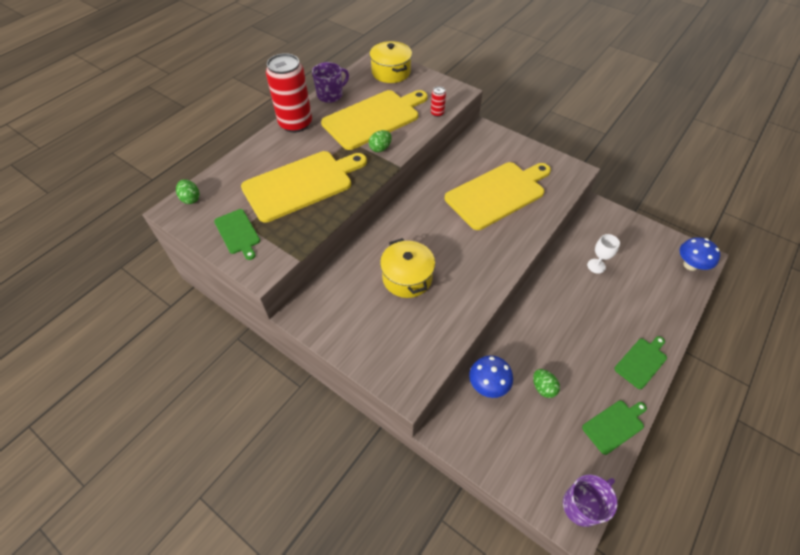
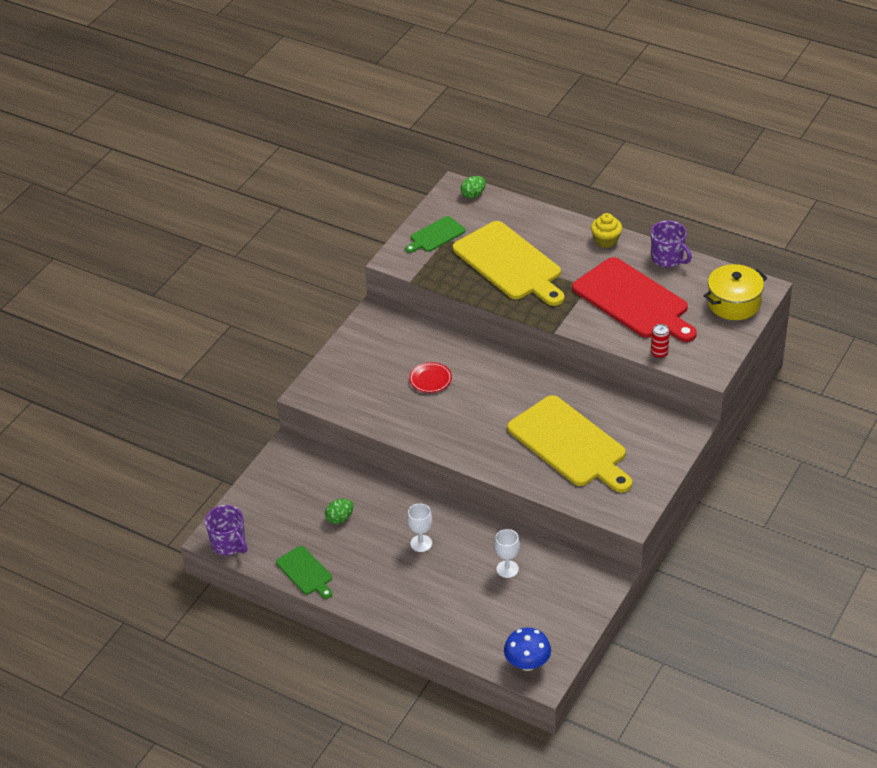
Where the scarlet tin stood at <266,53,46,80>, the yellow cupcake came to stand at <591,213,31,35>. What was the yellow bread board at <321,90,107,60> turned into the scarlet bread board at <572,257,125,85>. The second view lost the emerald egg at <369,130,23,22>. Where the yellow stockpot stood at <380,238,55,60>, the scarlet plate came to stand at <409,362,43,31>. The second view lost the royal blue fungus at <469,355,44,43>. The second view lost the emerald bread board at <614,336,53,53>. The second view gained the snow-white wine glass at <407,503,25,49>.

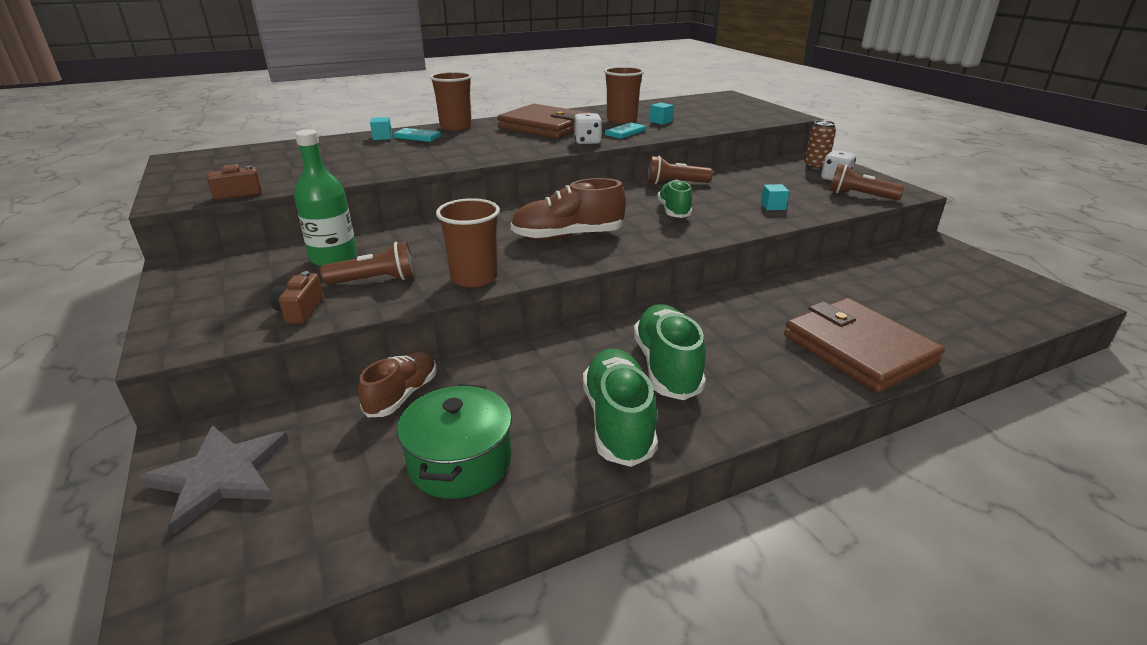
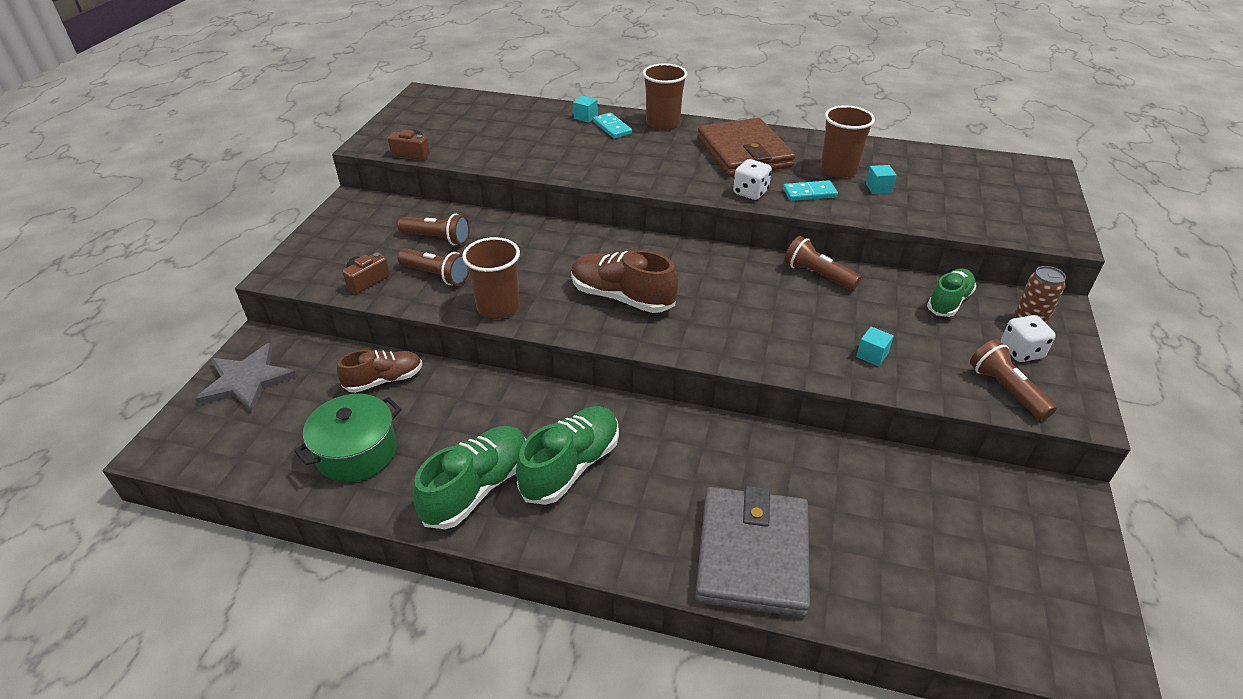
Where the emerald drink bottle stood at <294,129,63,138>, the brown flashlight came to stand at <398,213,72,32>. The emerald sneaker ended up elsewhere, having gone from <657,179,35,39> to <927,268,49,49>. What was the brown billfold at <784,298,161,95> turned into the grey billfold at <695,486,115,131>.

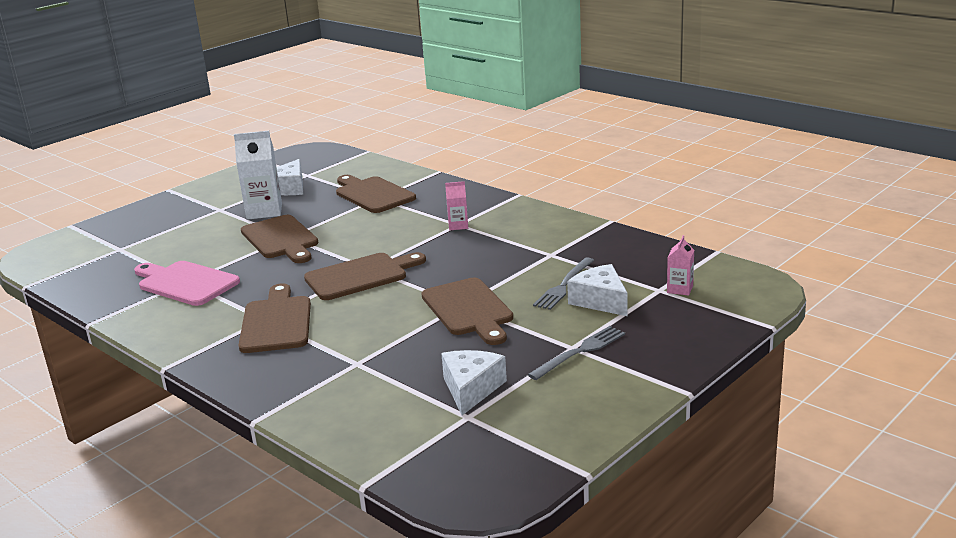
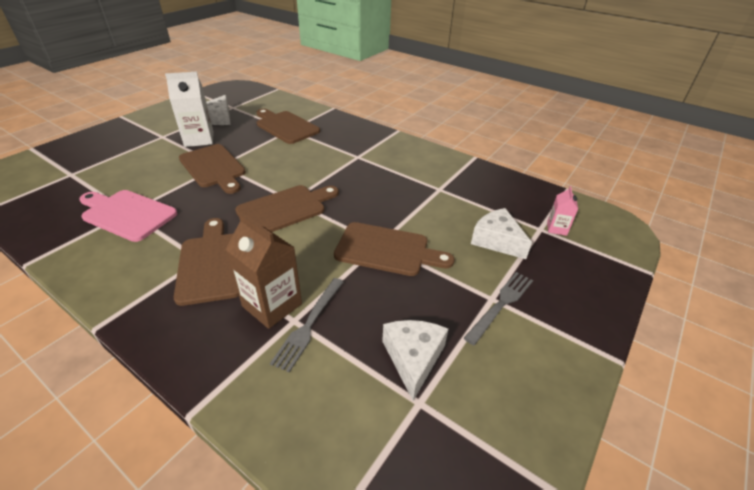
The brown bread board at <421,278,92,67> ended up facing another way, 45 degrees counterclockwise from before. The second view lost the pink juice carton at <445,181,23,49>. The grey fork ended up elsewhere, having gone from <533,257,61,53> to <270,278,73,94>. The second view gained the brown juice carton at <226,213,76,116>.

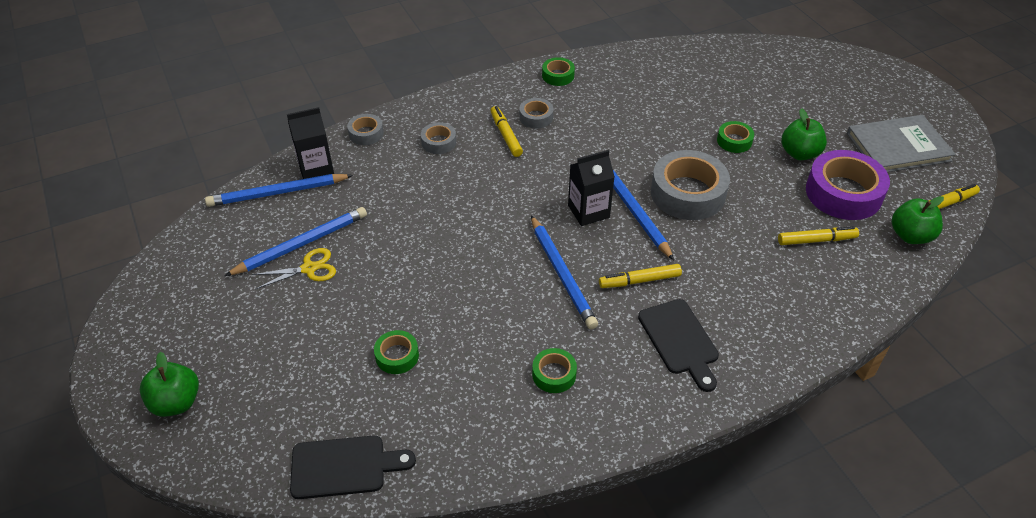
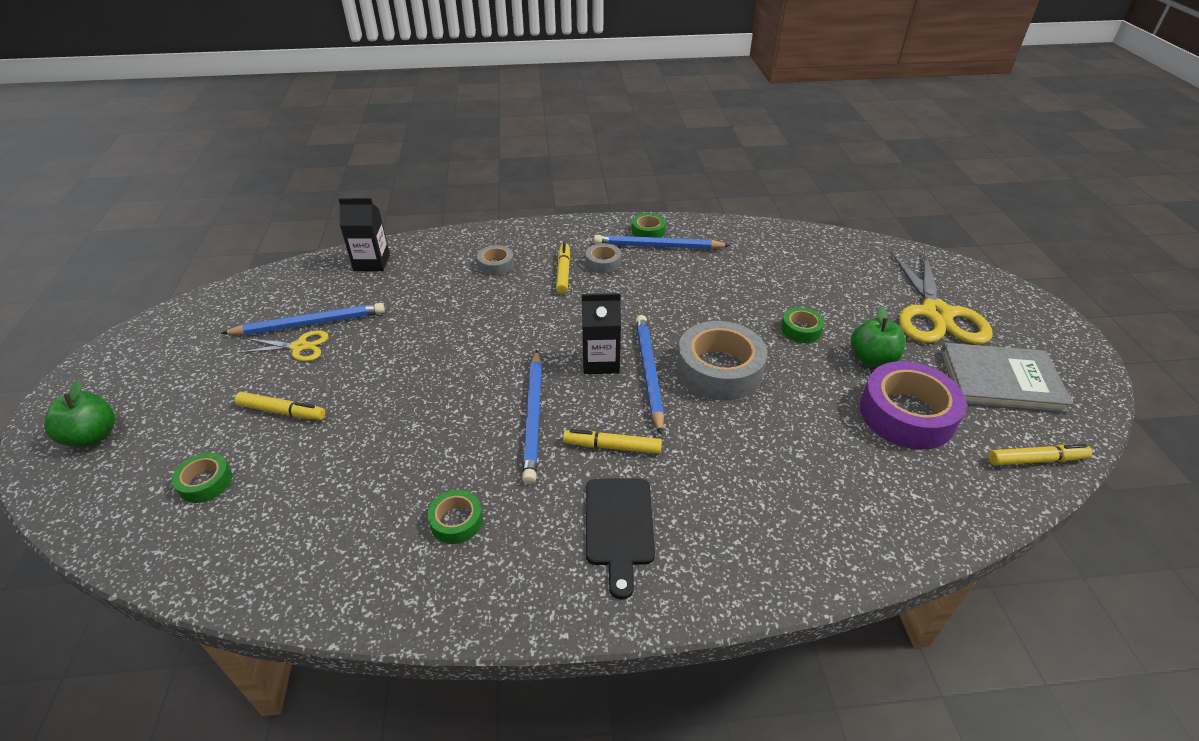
The royal blue lead pencil ended up elsewhere, having gone from <205,174,148,33> to <594,235,136,14>. The second view lost the black bread board at <290,435,126,64>. The second view lost the grey roll of tape at <347,114,37,31>. The emerald roll of tape ended up elsewhere, having gone from <374,330,45,44> to <172,453,60,50>. The yellow marker ended up elsewhere, having gone from <778,226,81,19> to <235,392,90,28>. The second view lost the emerald apple at <892,196,52,48>. The second view gained the yellow pair of scissors at <890,251,103,93>.

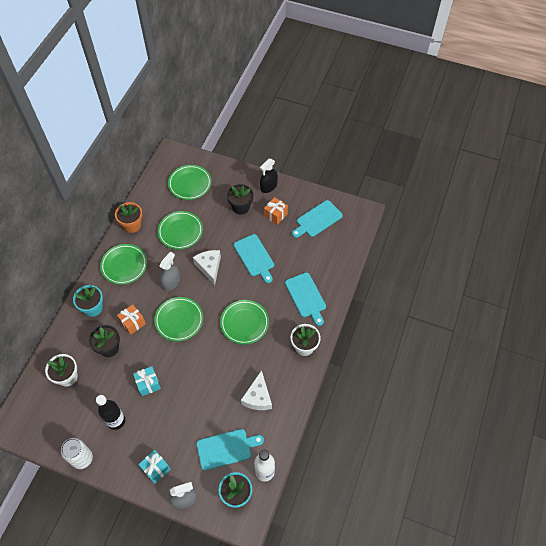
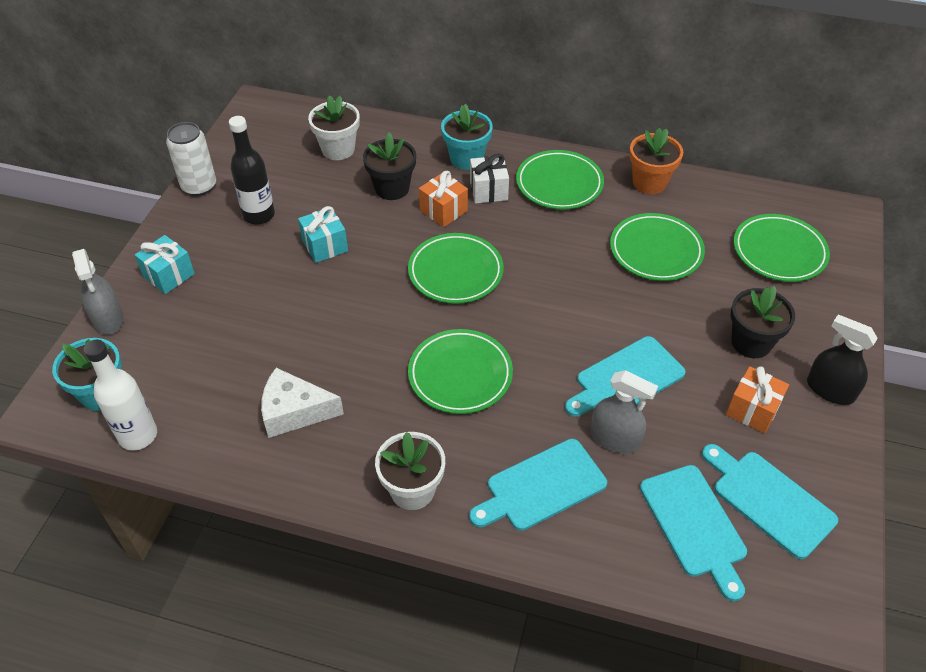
The grey spray bottle ended up elsewhere, having gone from <159,252,21,39> to <591,370,67,84>. The second view lost the snow-white cheese wedge at <193,250,28,35>. The turquoise bread board ended up elsewhere, having gone from <196,429,68,41> to <640,465,107,136>. The second view gained the snow-white gift at <470,154,39,50>.

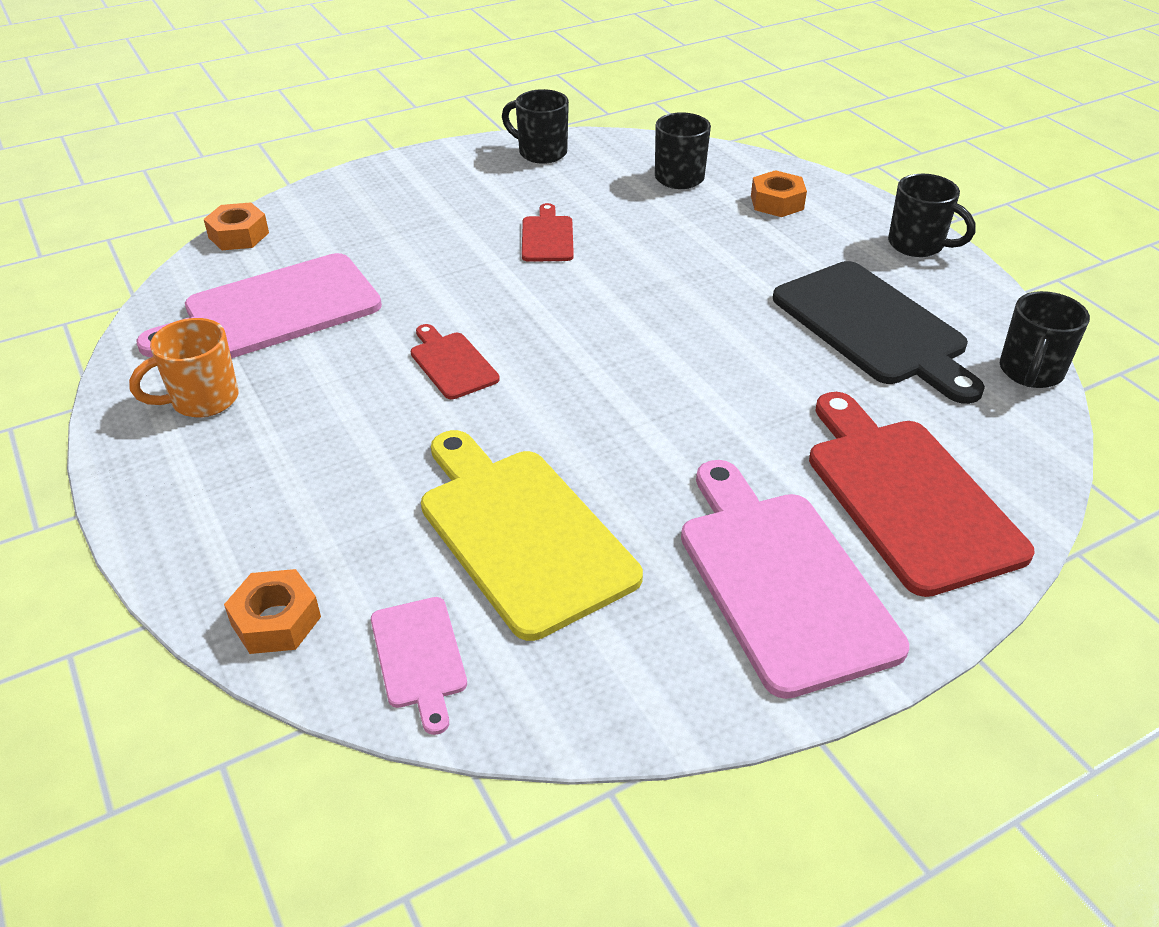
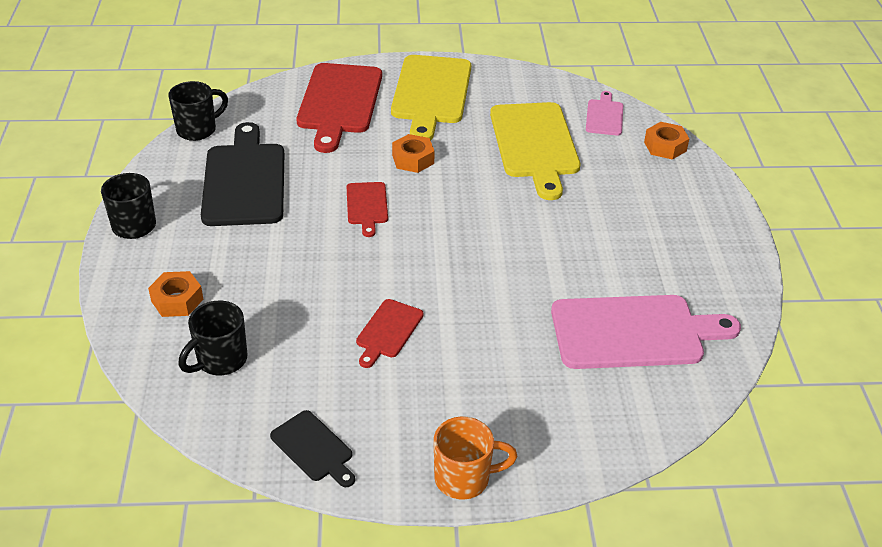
The orange tea mug ended up elsewhere, having gone from <129,318,110,99> to <434,417,83,83>. The orange hex nut ended up elsewhere, having gone from <204,202,65,48> to <392,134,43,39>. The scarlet bread board ended up elsewhere, having gone from <411,324,89,75> to <347,182,41,55>. Where the black tea mug stood at <502,89,67,75>, the black bread board came to stand at <270,410,85,77>. What was the pink bread board at <681,460,228,239> turned into the yellow bread board at <391,55,80,85>.

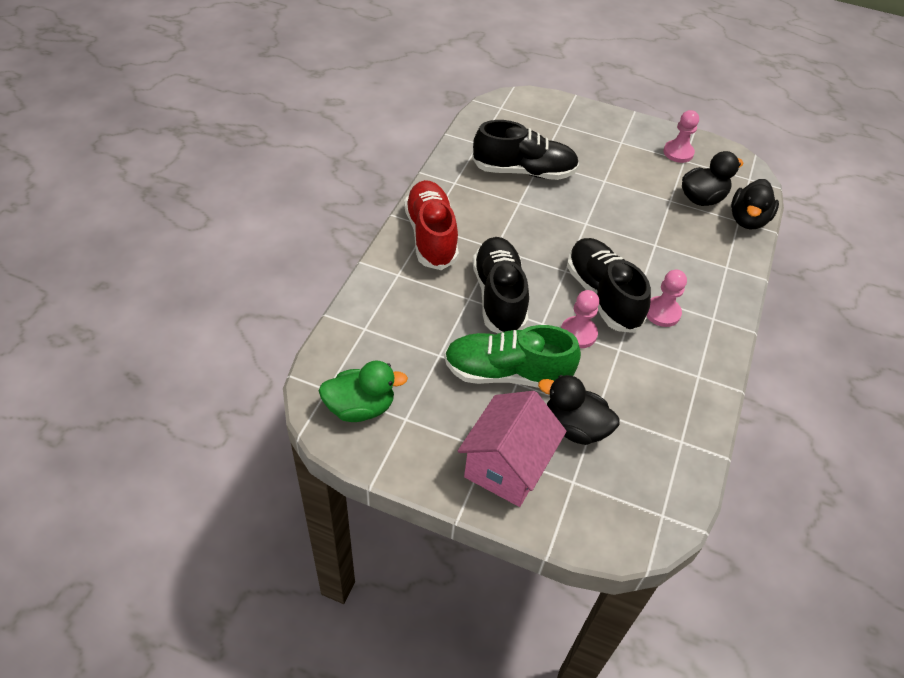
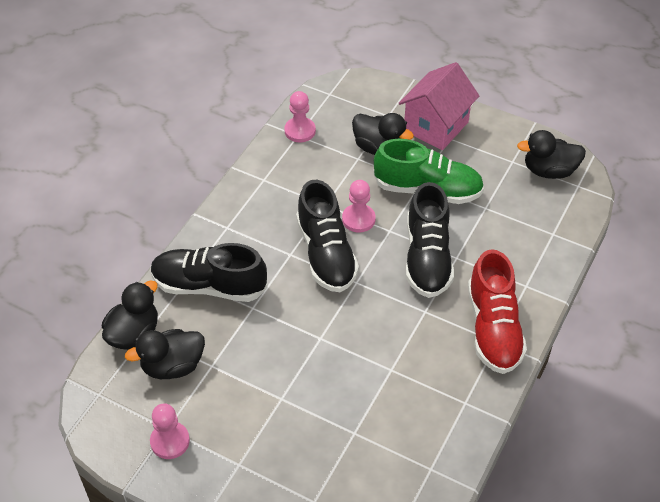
What was the emerald duck at <319,361,89,61> turned into the black duck at <517,130,69,49>. The black sneaker ended up elsewhere, having gone from <472,120,107,60> to <151,243,117,59>. The pink pawn ended up elsewhere, having gone from <647,270,40,57> to <284,91,32,51>.

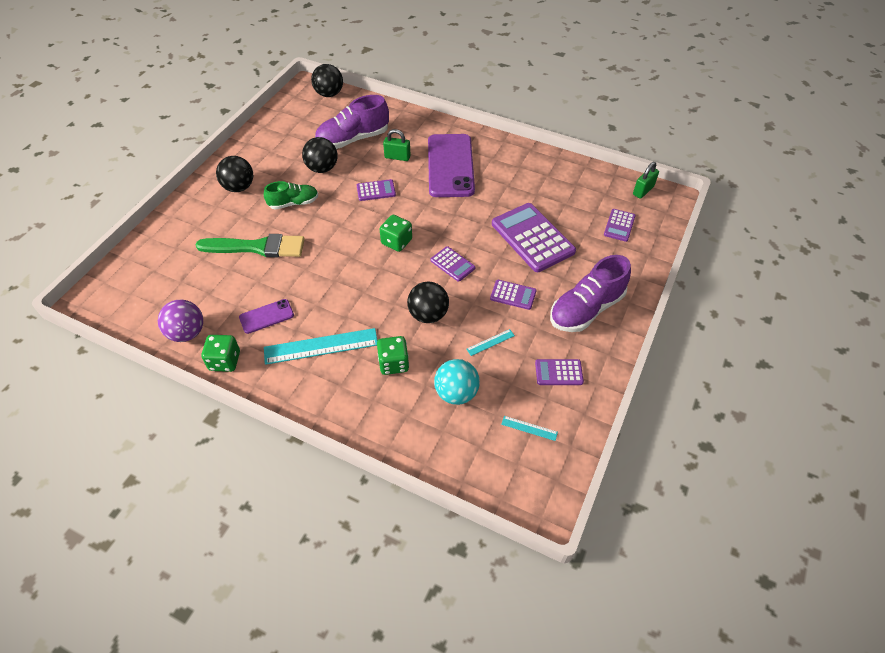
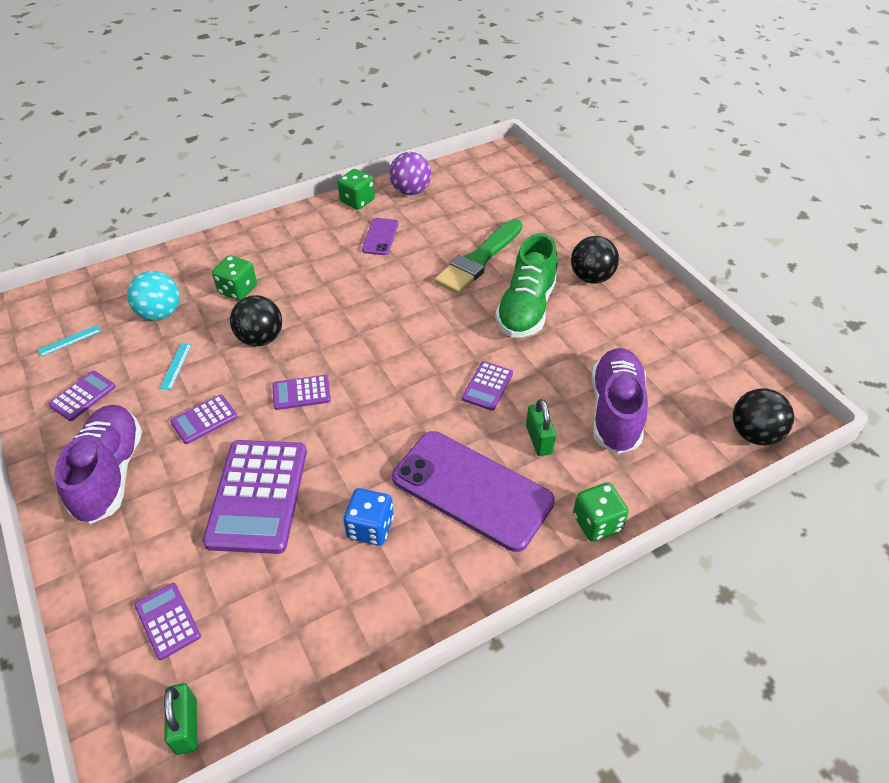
The size of the emerald sneaker at <264,181,54,28> changed by a factor of 1.63. The second view lost the turquoise measuring stick at <264,328,114,37>. The second view lost the black sphere at <302,137,36,36>. The emerald dice ended up elsewhere, having gone from <380,215,32,37> to <573,482,56,60>. The emerald padlock at <383,129,28,32> ended up facing another way, 60 degrees counterclockwise from before. The royal purple adding machine at <492,203,84,69> ended up facing another way, 90 degrees clockwise from before. The second view gained the royal blue dice at <343,488,51,58>.

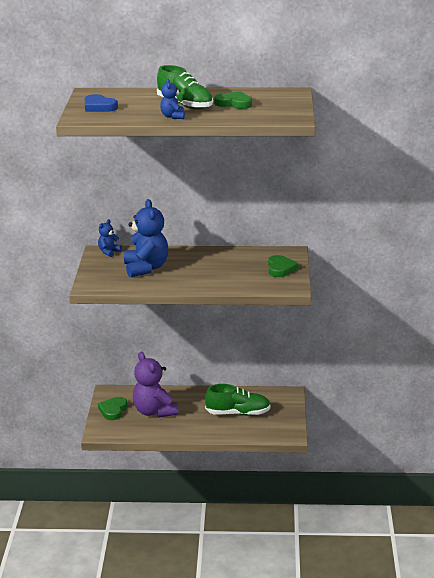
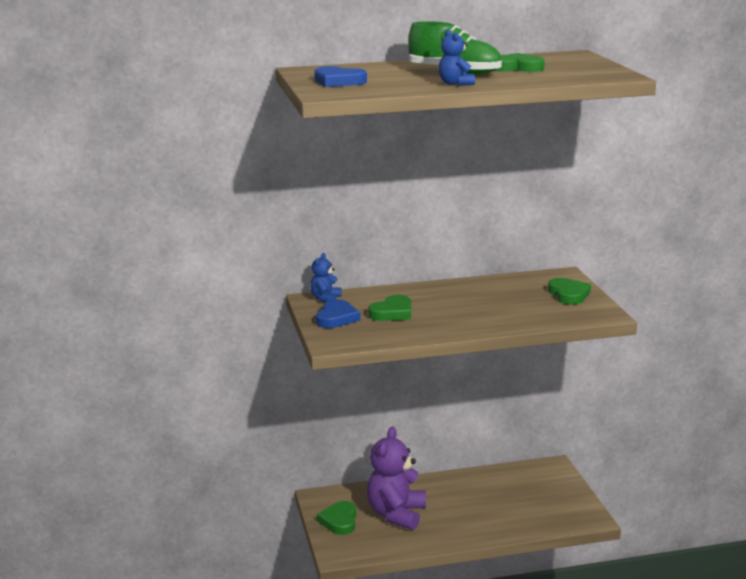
Where the royal blue teddy stood at <124,199,44,78>, the emerald love heart came to stand at <368,295,43,26>. The royal purple teddy at <133,352,45,66> ended up facing another way, 60 degrees clockwise from before. The second view lost the emerald sneaker at <205,384,65,32>. The second view gained the royal blue love heart at <316,299,44,29>.

